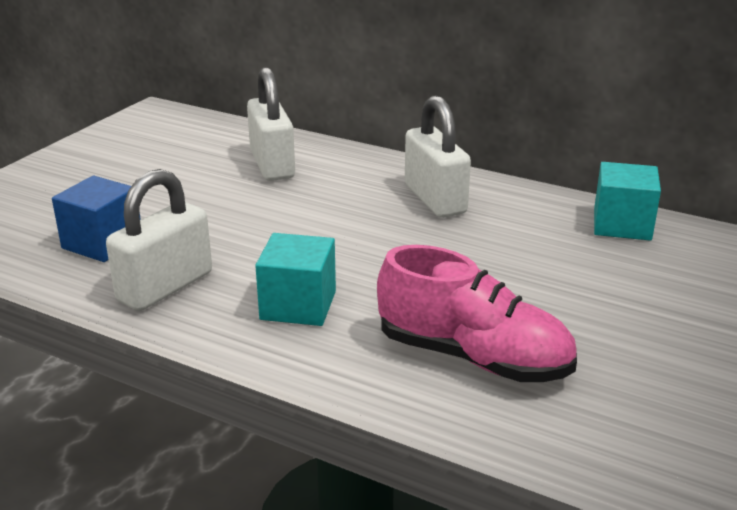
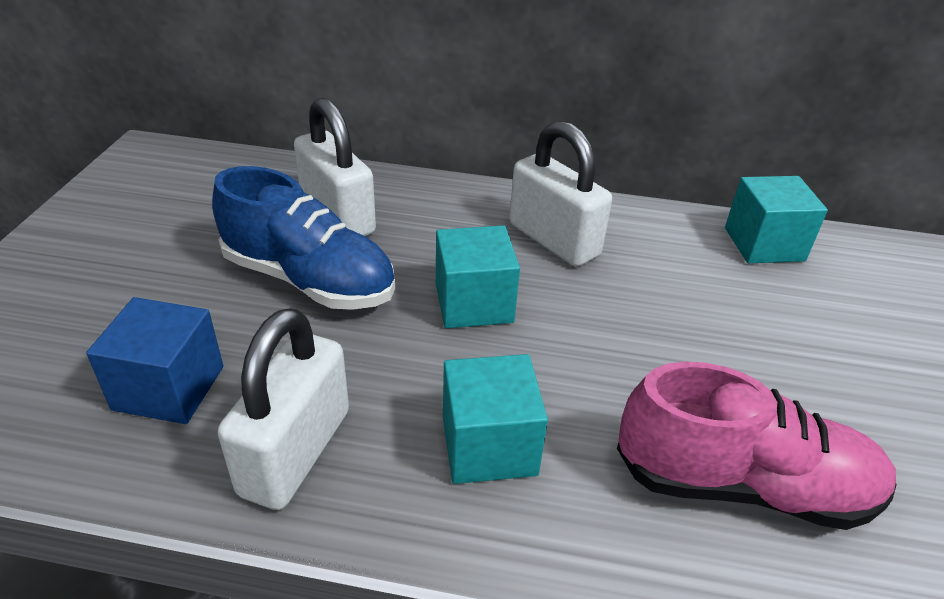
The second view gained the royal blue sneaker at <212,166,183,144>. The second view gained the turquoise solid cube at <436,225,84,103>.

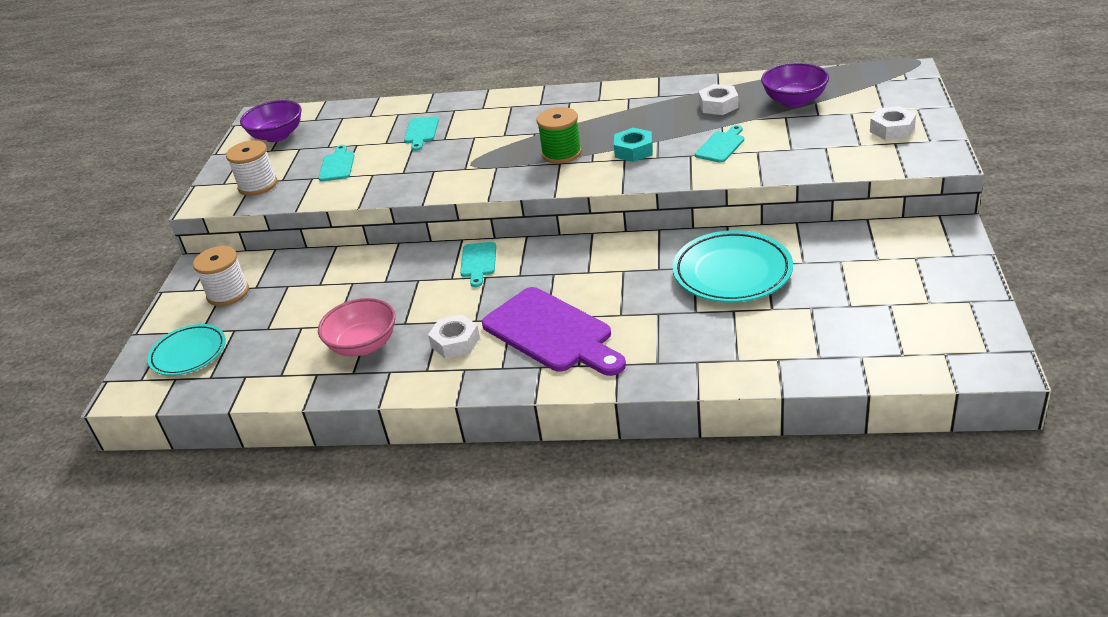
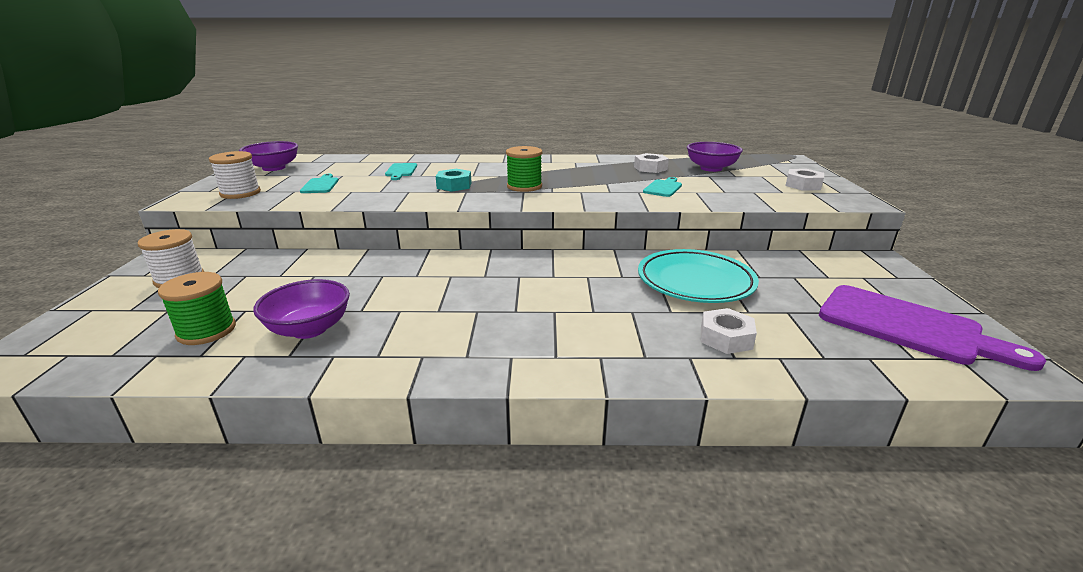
The second view lost the turquoise plate at <147,324,79,52>. What was the pink deep dish at <318,298,78,58> turned into the royal purple deep dish at <253,279,97,60>. The snow-white hex nut ended up elsewhere, having gone from <428,314,52,45> to <701,308,56,46>. The second view lost the turquoise bread board at <460,242,36,45>. The royal purple bread board ended up elsewhere, having gone from <482,287,144,89> to <819,285,227,86>. The turquoise hex nut ended up elsewhere, having gone from <614,128,39,34> to <436,169,36,23>. The second view gained the emerald reel of thread at <158,272,78,73>.

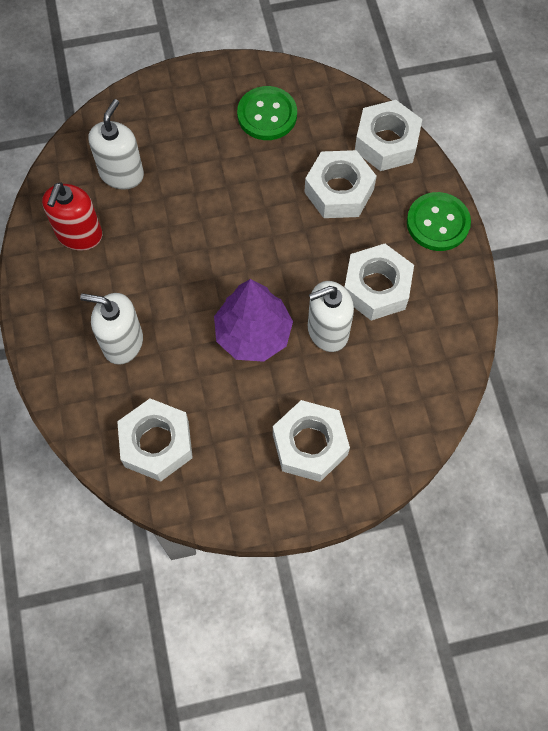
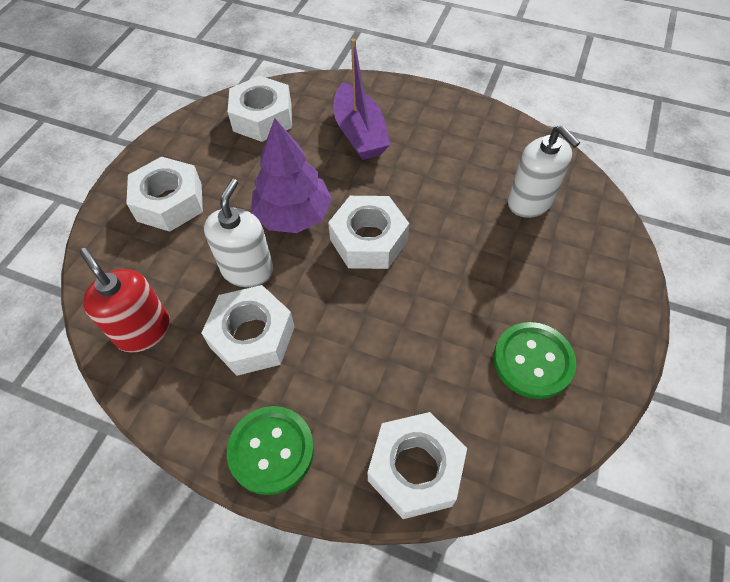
The scarlet soap dispenser ended up elsewhere, having gone from <42,182,60,69> to <80,248,90,104>. Where the snow-white soap dispenser stood at <80,293,63,72>, the royal purple sailboat came to stand at <334,38,56,122>. The snow-white hex nut ended up elsewhere, having gone from <304,150,73,68> to <328,196,81,73>.

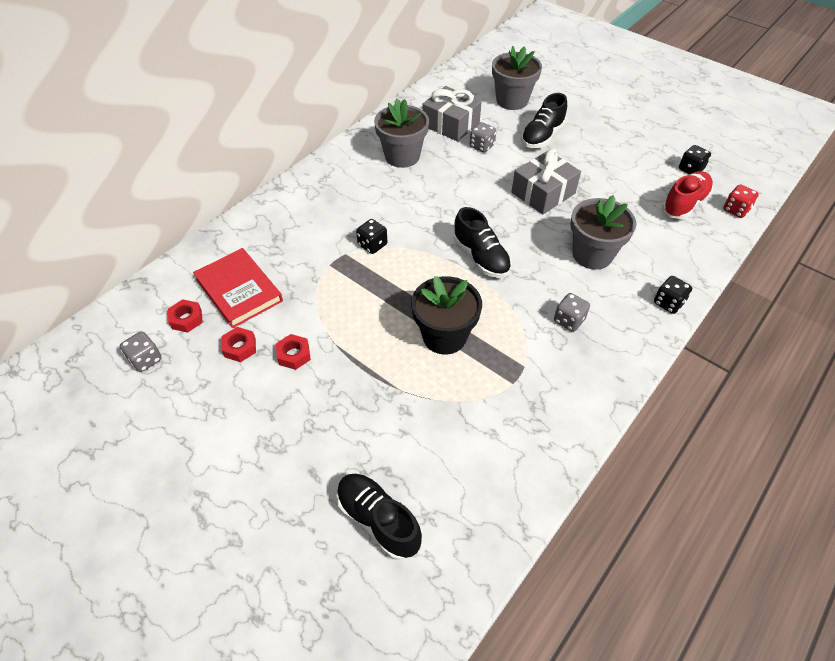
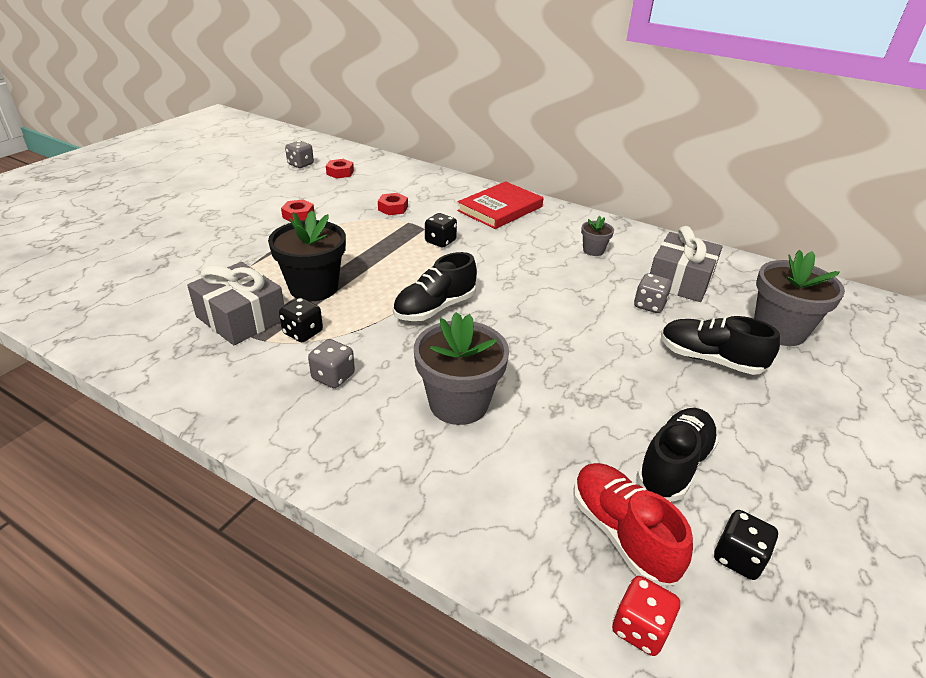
The scarlet hardcover ended up elsewhere, having gone from <193,248,90,80> to <457,181,86,48>. The scarlet hex nut ended up elsewhere, having gone from <222,327,34,35> to <378,193,30,22>. The black sneaker ended up elsewhere, having gone from <336,474,86,87> to <636,408,83,93>. The size of the grey potted plant at <374,99,55,69> changed by a factor of 0.50. The grey gift ended up elsewhere, having gone from <512,149,69,65> to <187,262,97,83>. The black dice ended up elsewhere, having gone from <654,276,38,38> to <279,298,44,44>. The scarlet sneaker at <662,171,51,48> ended up facing another way, 150 degrees counterclockwise from before.

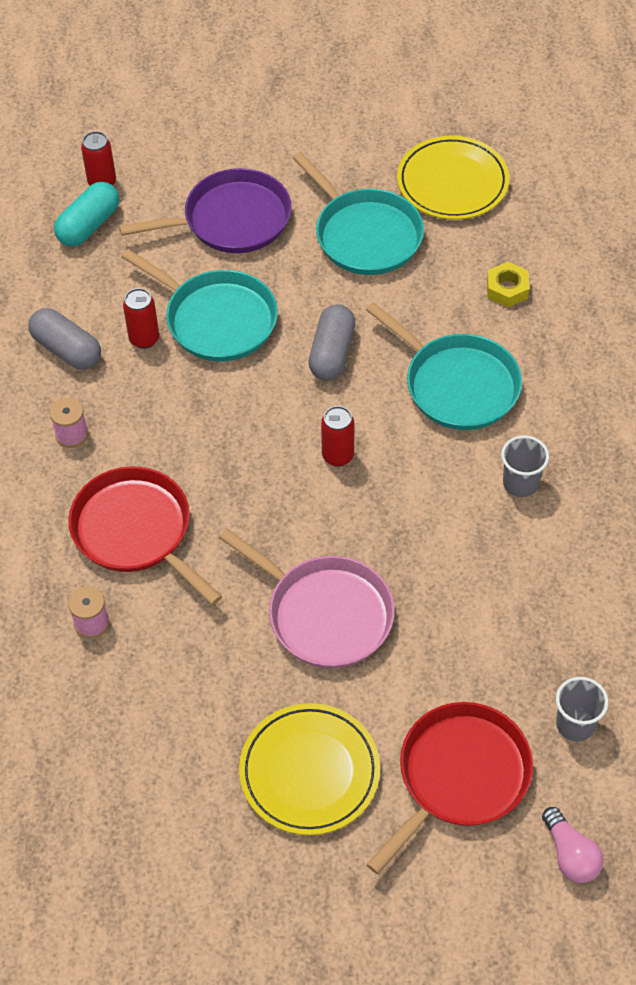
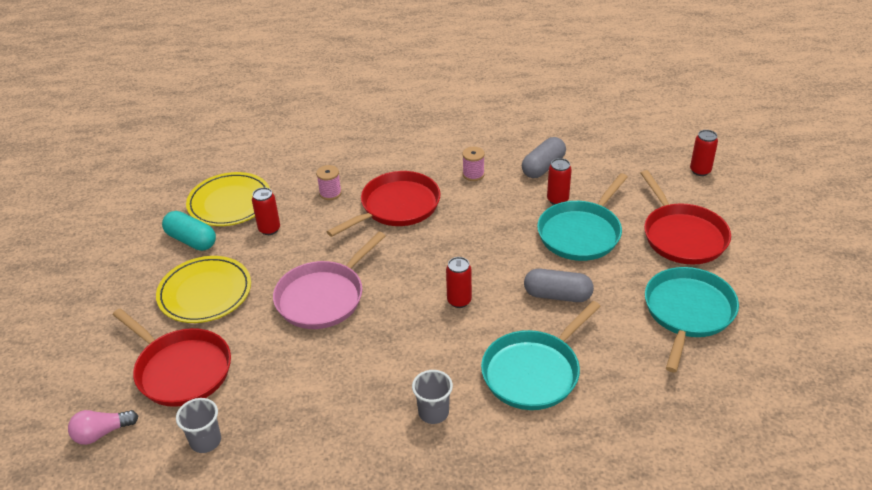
The turquoise capsule ended up elsewhere, having gone from <54,182,65,64> to <162,211,54,40>. What was the royal purple skillet at <119,168,172,85> turned into the scarlet skillet at <641,170,90,95>. The turquoise skillet at <292,152,132,123> ended up facing another way, 150 degrees clockwise from before. The yellow plate ended up elsewhere, having gone from <397,136,113,84> to <186,172,84,54>. The second view lost the yellow hex nut at <487,262,42,45>. The second view gained the scarlet tin at <252,187,28,48>.

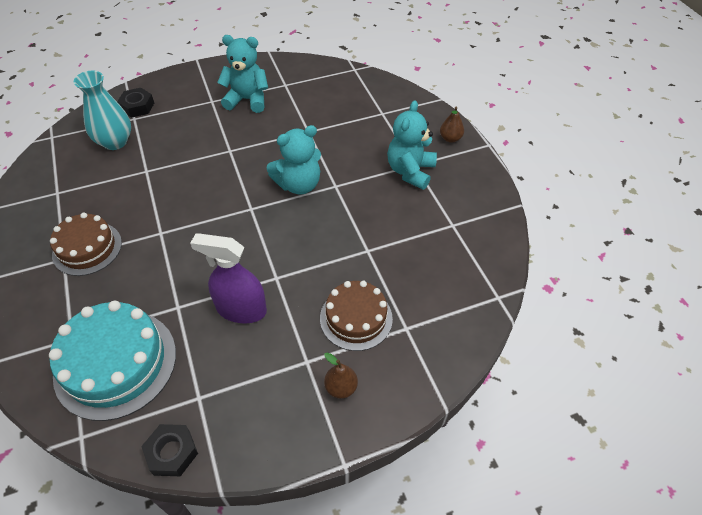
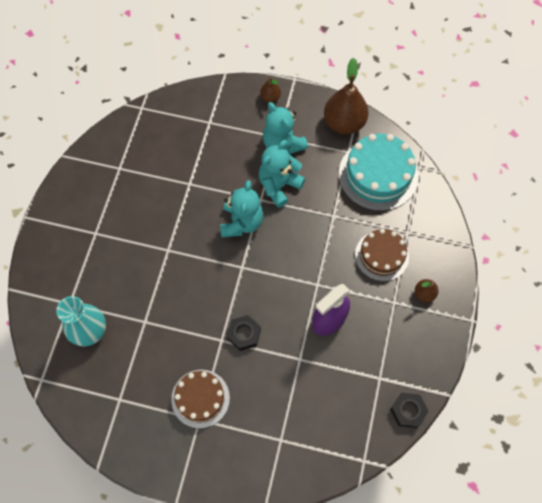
The turquoise cake ended up elsewhere, having gone from <49,301,127,120> to <339,134,79,77>. The black hex nut ended up elsewhere, having gone from <117,88,37,30> to <227,315,34,36>. The turquoise teddy ended up elsewhere, having gone from <217,35,51,78> to <259,140,46,68>. The second view gained the brown toy pear at <324,58,45,76>.

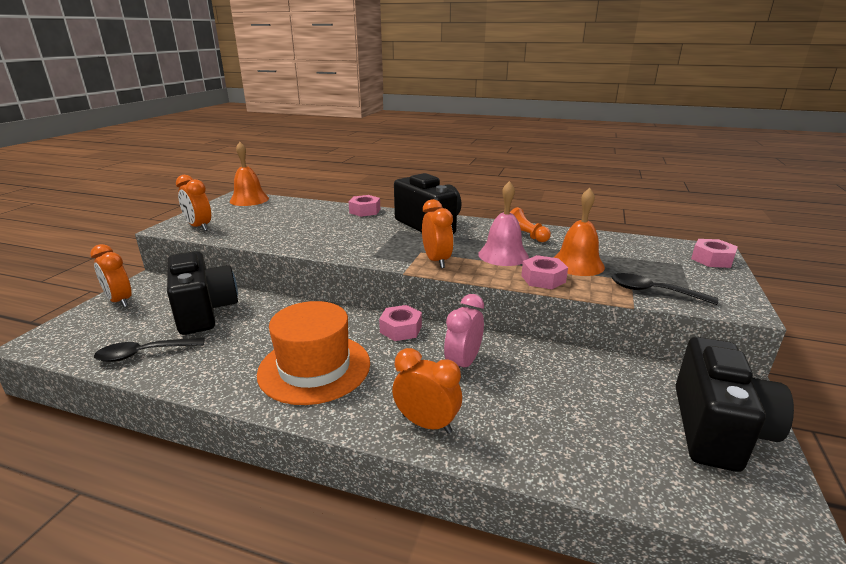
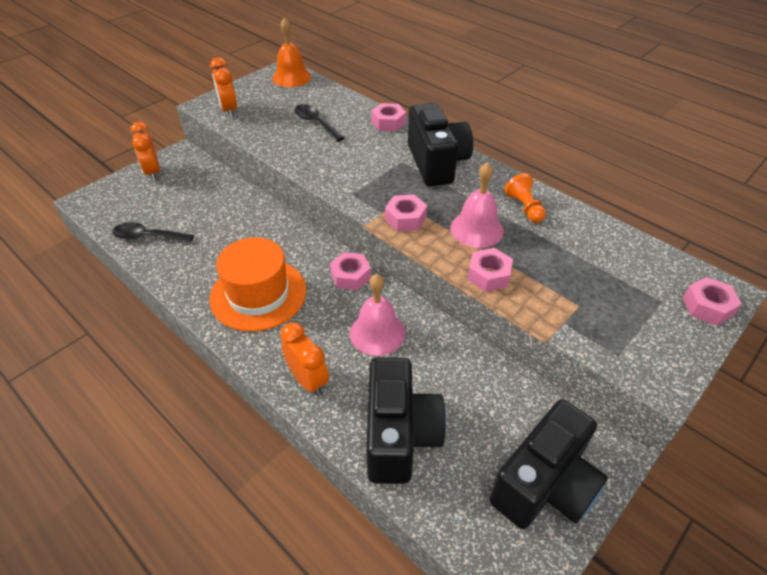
The black camera ended up elsewhere, having gone from <167,251,71,84> to <366,357,80,127>. Where the orange bedside clock stood at <422,199,32,69>, the pink hex nut came to stand at <385,195,42,36>. Where the pink bedside clock stood at <444,294,40,74>, the pink bell came to stand at <350,274,56,82>. The second view lost the orange bell at <554,188,51,88>. The black tablespoon ended up elsewhere, having gone from <612,273,106,32> to <294,104,50,38>.

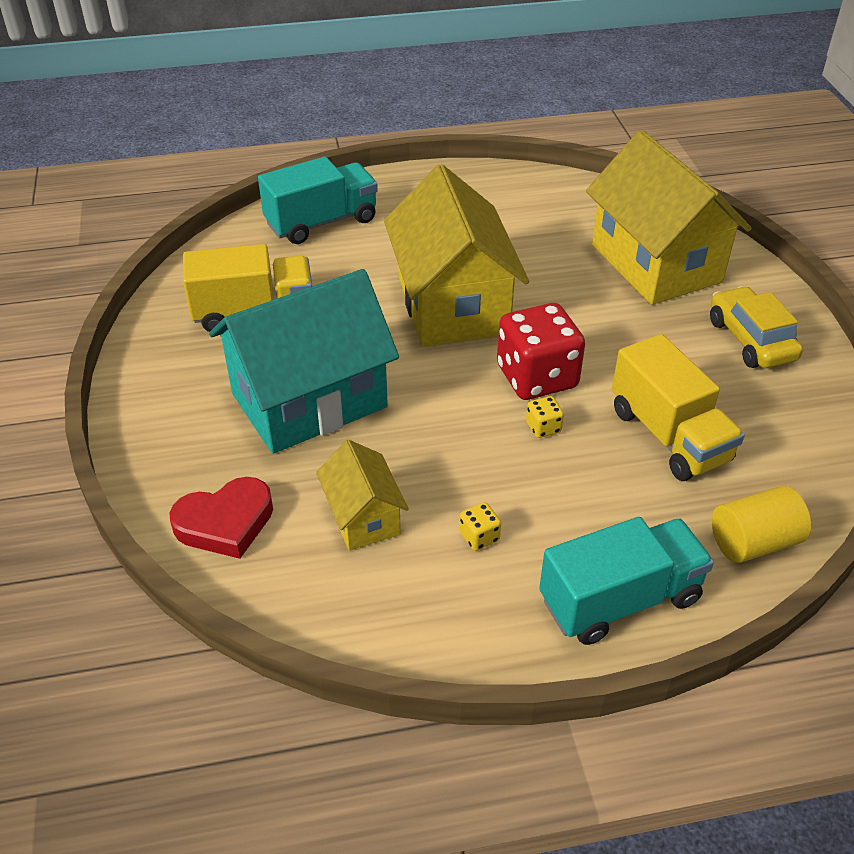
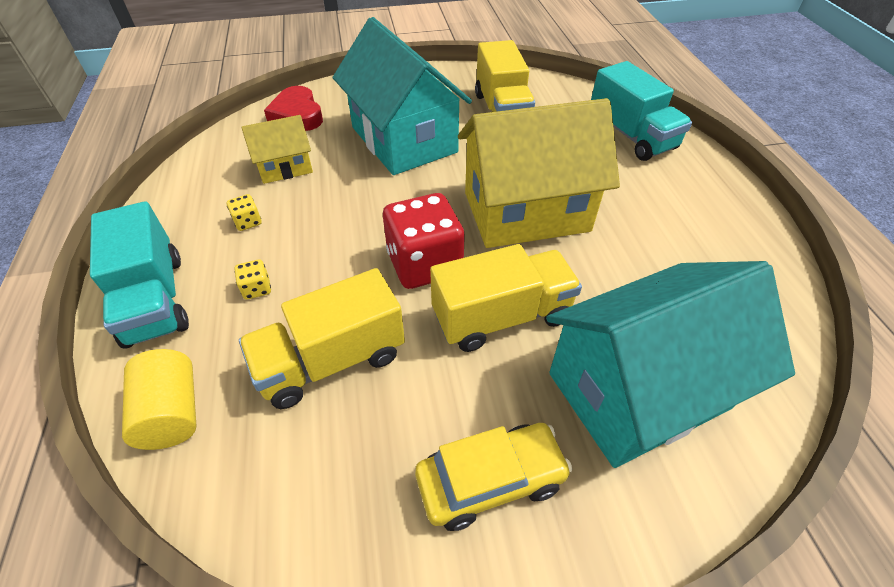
The yellow dice ended up elsewhere, having gone from <526,396,38,42> to <235,259,36,41>. What was the yellow cottage at <586,130,166,175> turned into the turquoise cottage at <546,261,249,207>. The second view gained the yellow lorry at <430,244,152,108>.

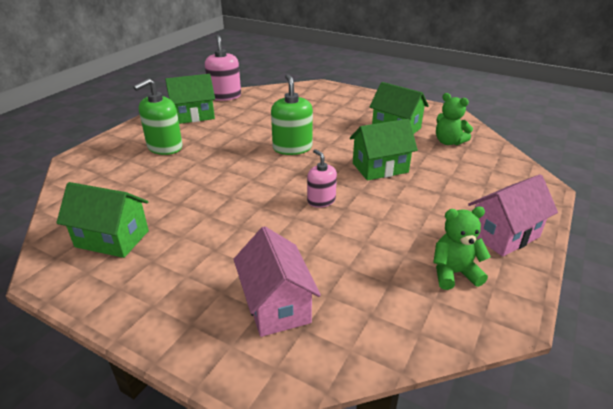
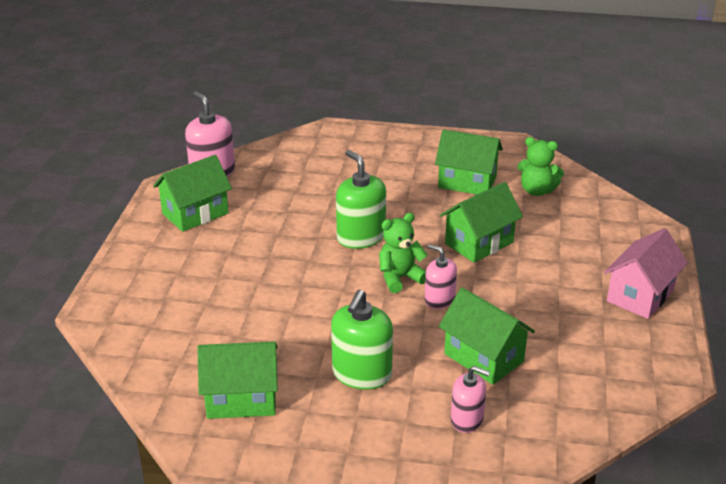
The emerald soap dispenser ended up elsewhere, having gone from <133,78,49,77> to <331,290,62,100>. Where the pink cottage stood at <233,226,88,111>, the pink soap dispenser came to stand at <451,366,39,67>. The emerald teddy ended up elsewhere, having gone from <433,207,58,83> to <379,213,49,80>. The second view gained the emerald cottage at <439,287,96,98>.

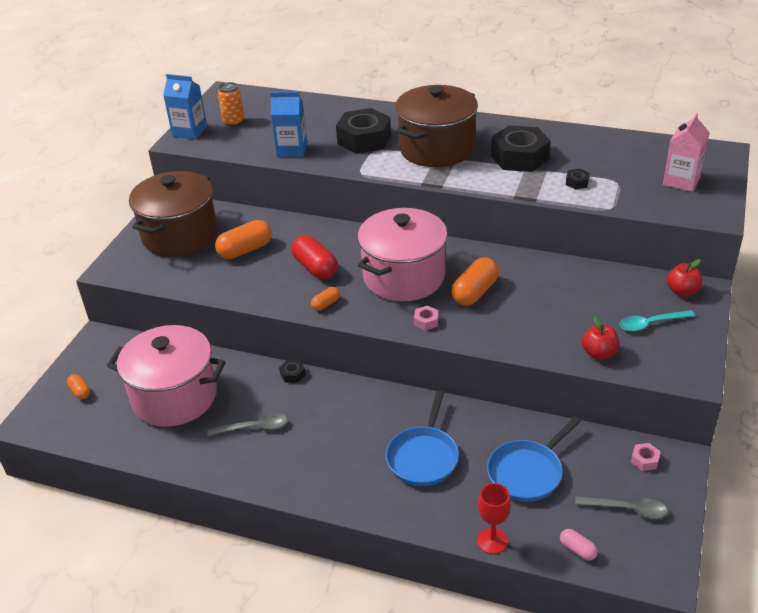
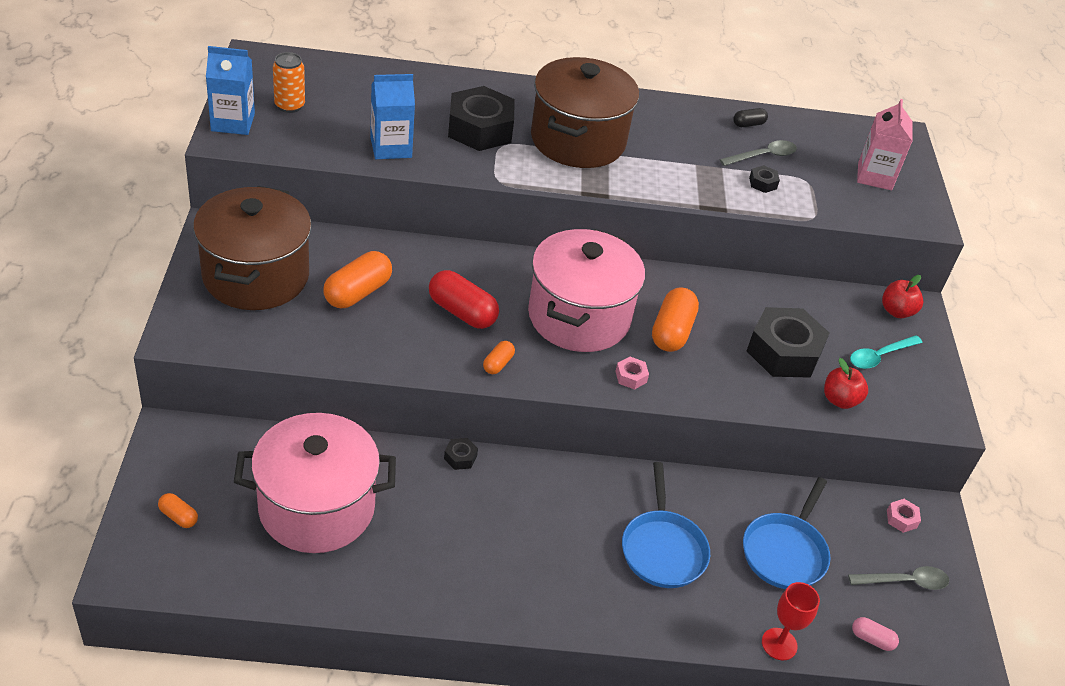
The grey tablespoon ended up elsewhere, having gone from <207,413,81,23> to <719,140,78,26>. The black hex nut ended up elsewhere, having gone from <491,125,60,47> to <747,307,83,71>. The second view gained the black capsule at <733,108,35,19>.

